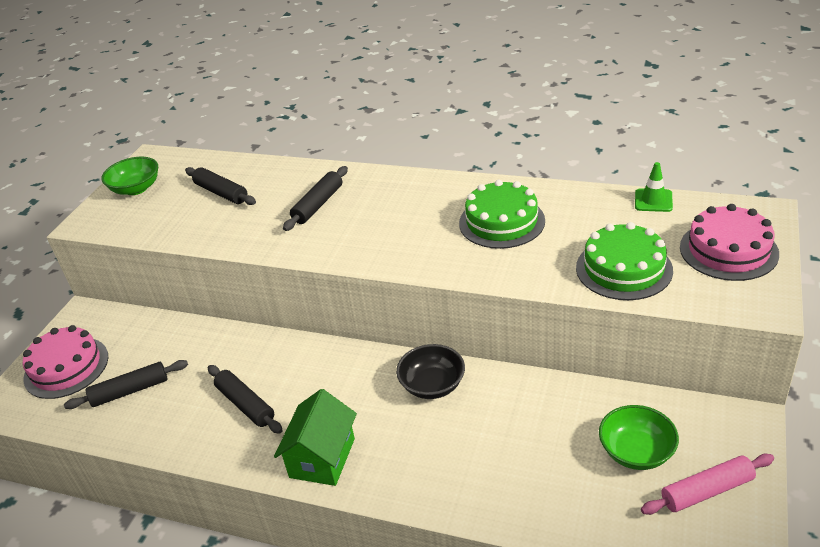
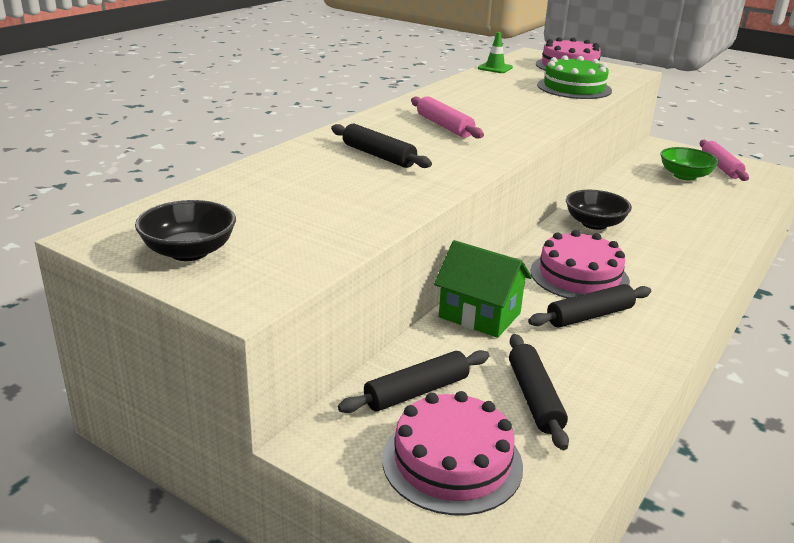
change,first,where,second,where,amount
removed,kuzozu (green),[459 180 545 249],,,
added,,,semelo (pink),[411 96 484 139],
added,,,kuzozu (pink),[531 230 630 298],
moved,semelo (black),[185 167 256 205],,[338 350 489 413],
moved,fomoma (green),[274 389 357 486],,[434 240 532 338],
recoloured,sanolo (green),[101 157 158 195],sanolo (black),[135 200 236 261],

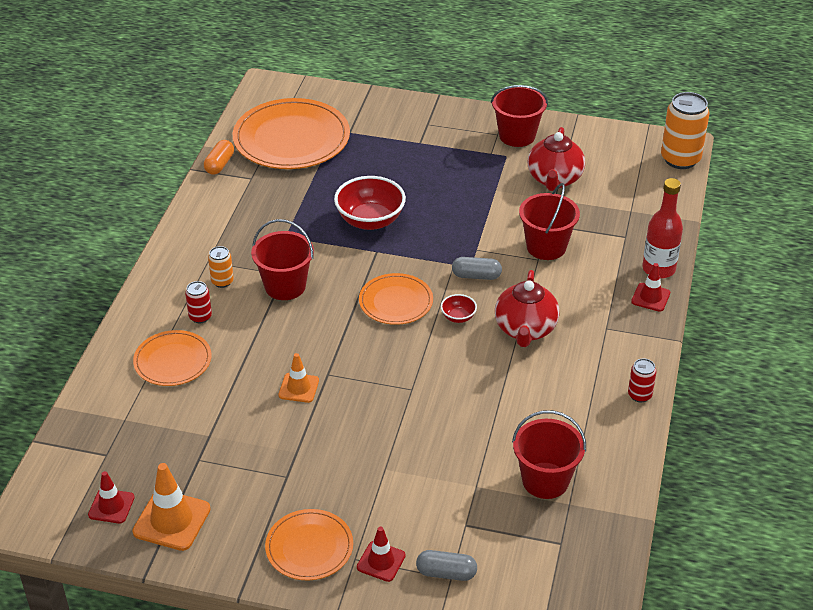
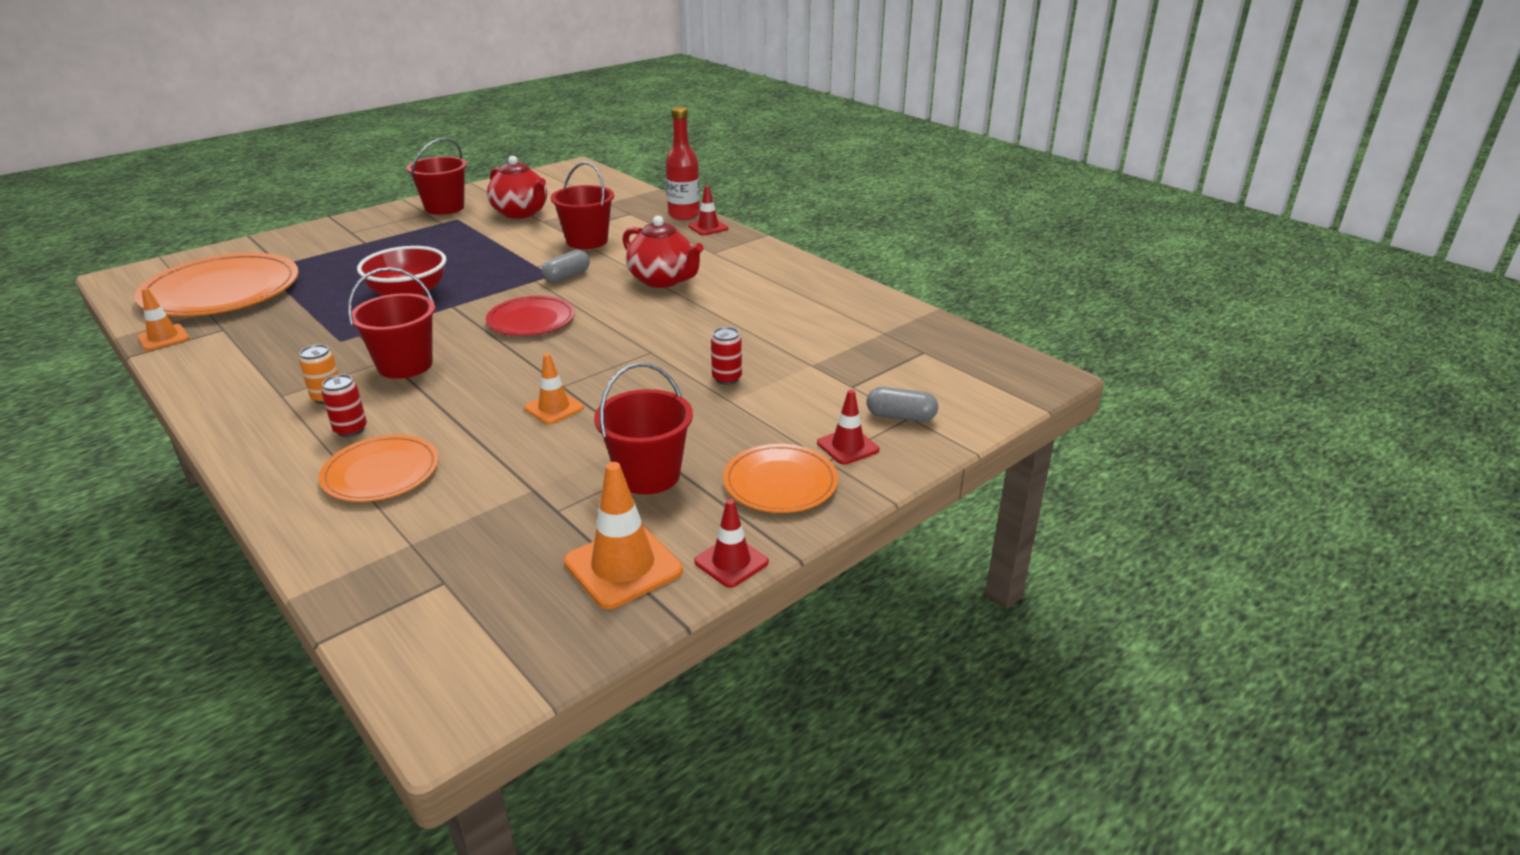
change,first,where,second,where,amount
removed,sanolo (red),[441 294 477 323],,,
removed,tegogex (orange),[661 92 709 169],,,
moved,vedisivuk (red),[88 471 135 523],,[694 499 769 588],
moved,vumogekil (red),[512 410 586 499],,[594 363 693 495],
moved,tegogex (red),[628 359 656 402],,[711 327 742 385],
replaced,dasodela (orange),[204 140 234 175],vedisivuk (orange),[138 288 189 351],
recoloured,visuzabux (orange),[359 273 433 325],visuzabux (red),[486 296 575 336],
turned,dasodela (grey),[416 550 477 581],,[867 387 938 422],60 degrees clockwise

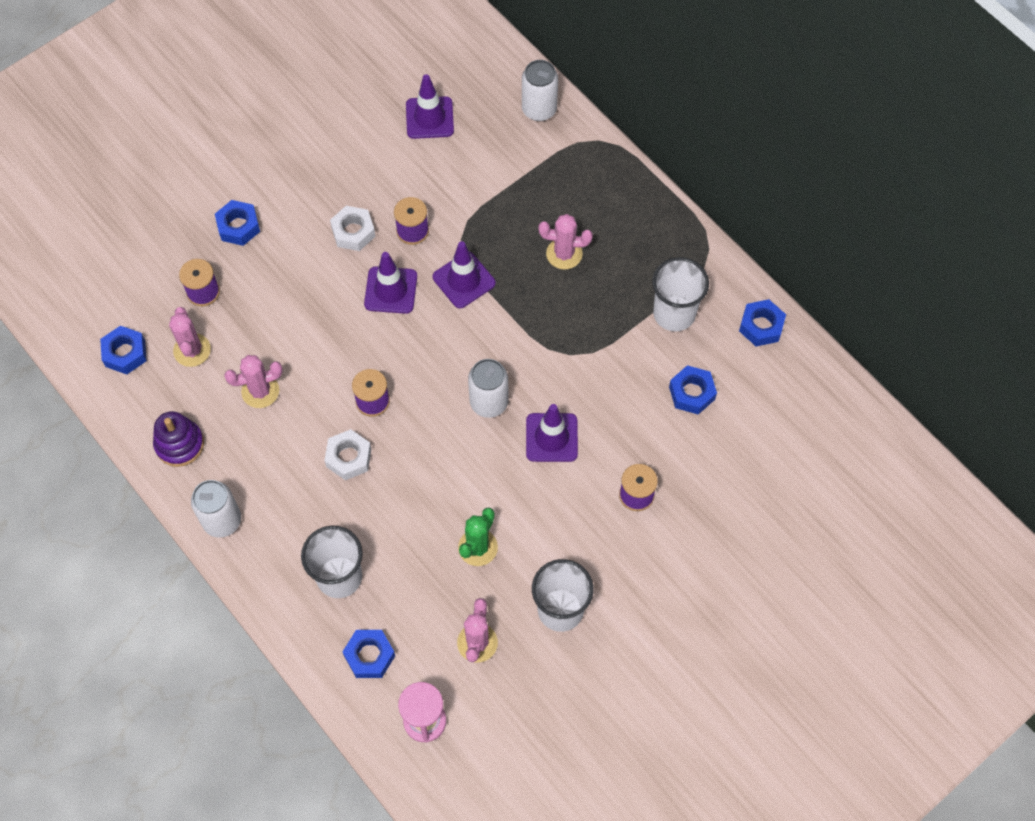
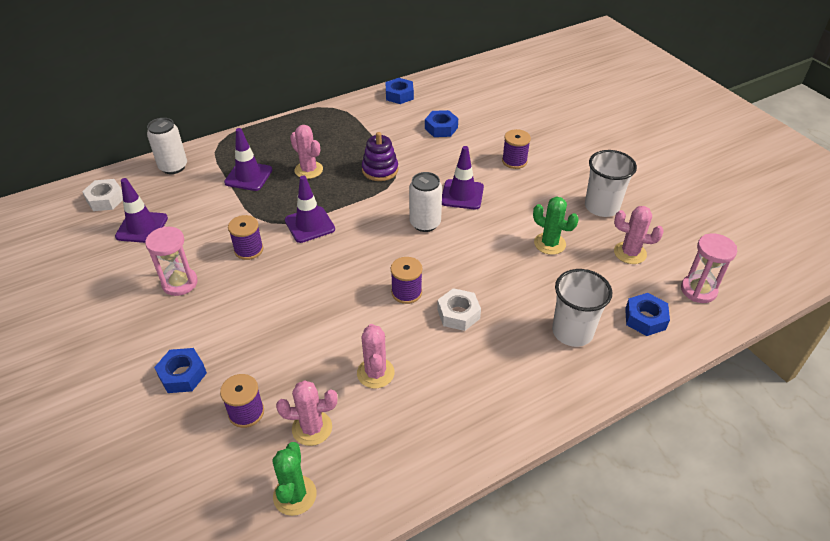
change,first,where,second,where,amount
removed,tegogex (white),[191 480 241 538],,,
removed,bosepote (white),[652 257 709 331],,,
added,,,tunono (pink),[145 226 198 296],
moved,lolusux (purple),[153 411 204 467],,[362 132 398 181],
moved,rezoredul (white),[330 206 376 251],,[82 179 123 211],
moved,vedisivuk (purple),[364 252 417 314],,[224 128 272 191],
replaced,rezoredul (blue),[100 326 147 375],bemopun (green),[272 442 317 516],
turned,bemopun (pink),[539 214 593 269],,[290 125 323 179],60 degrees counterclockwise

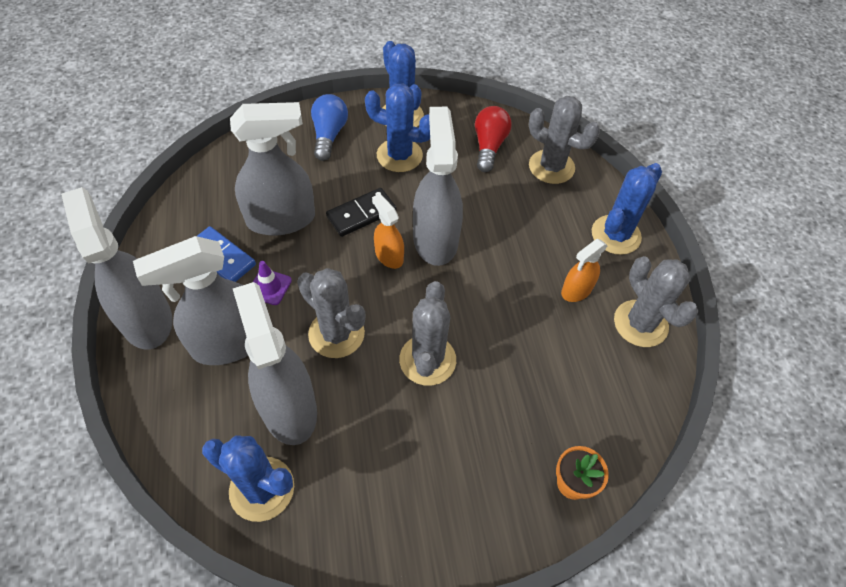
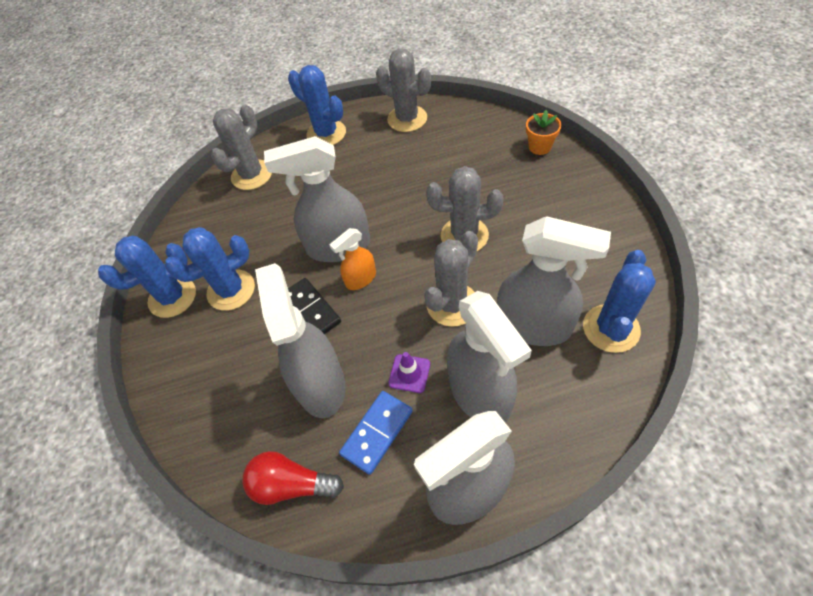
change,first,where,second,where,amount
removed,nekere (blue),[311 94 348 161],,,
removed,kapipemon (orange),[561 239 608 302],,,
moved,nekere (red),[475 106 512 172],,[242 451 344 505],
turned,kapipemon (grey),[233 282 317 445],,[497 216 611 346],135 degrees counterclockwise
turned,bemopun (blue),[365 84 430 172],,[165 227 255 311],45 degrees clockwise
turned,bemopun (grey),[614 256 698 347],,[376 49 431 132],60 degrees clockwise

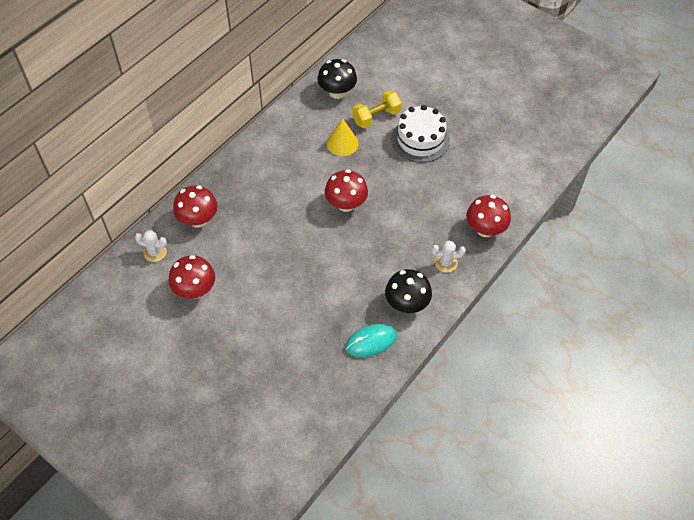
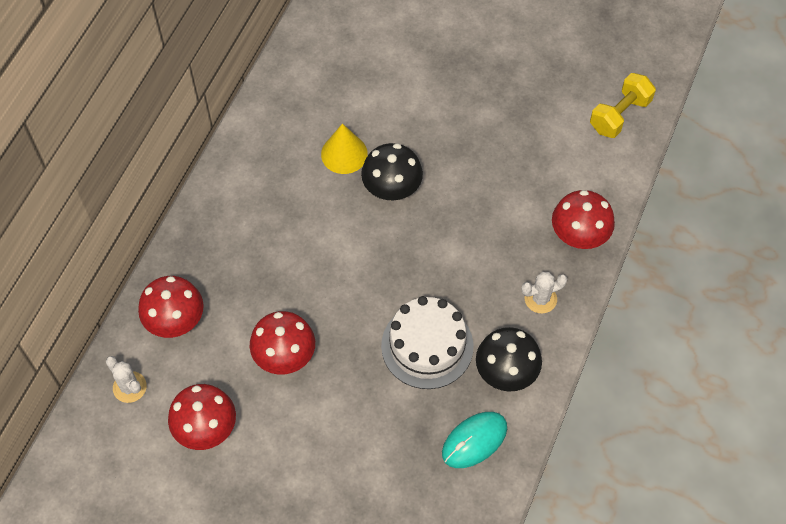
change,first,where,second,where,amount
moved,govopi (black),[317 59 357 99],,[361 143 423 201],
moved,govopi (red),[325 169 368 212],,[250 311 315 374],
moved,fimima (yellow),[353 90 402 128],,[590 73 656 138],
moved,kuzozu (white),[392 105 450 163],,[381 296 473 389],
turned,bemopun (white),[135 230 167 262],,[106 356 147 403],45 degrees clockwise

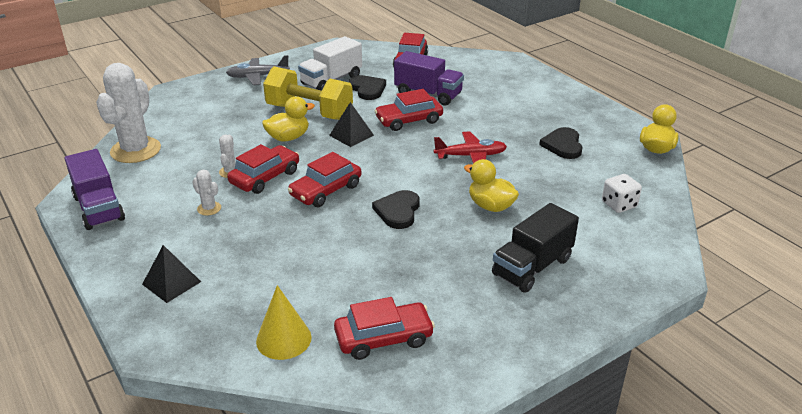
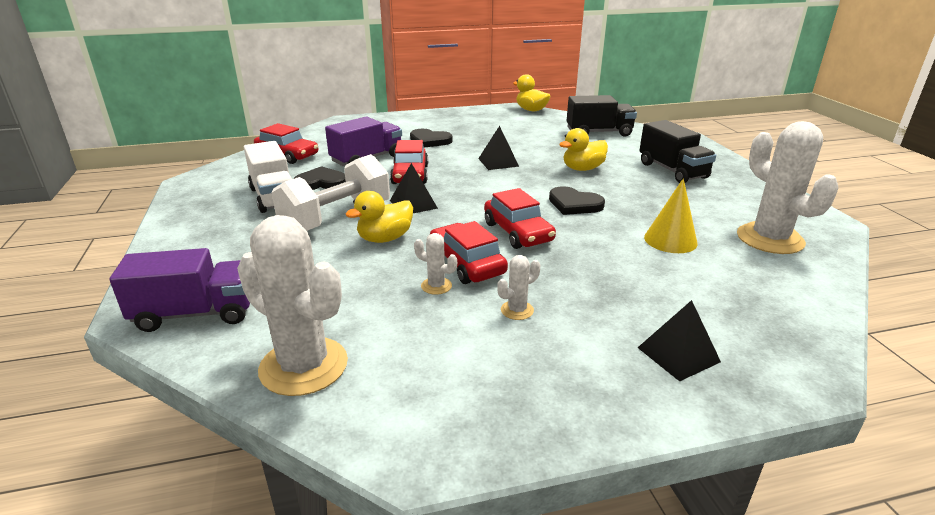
change,first,where,second,where,amount
removed,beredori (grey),[226 55 290 85],,,
moved,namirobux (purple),[65 149 125 230],,[109 248 250 332],
moved,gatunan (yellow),[256 285 312 360],,[644 178 697 253],
moved,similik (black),[539 127 582 159],,[410 129 453 147],
replaced,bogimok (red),[334 297 435 360],bemopun (white),[737 121 838 254],
replaced,beredori (red),[433 131 507 164],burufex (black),[478 126 519 170],
replaced,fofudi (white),[602 174 642 213],namirobux (black),[567 95 637 137],
recoloured,fimima (yellow),[263 66 353 120],fimima (white),[272 154 390 231],
turned,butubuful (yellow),[262 96 315 142],,[346 191 413 243],120 degrees counterclockwise

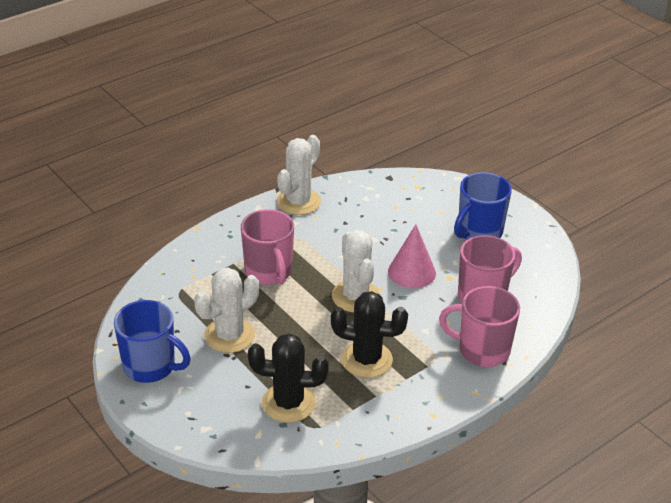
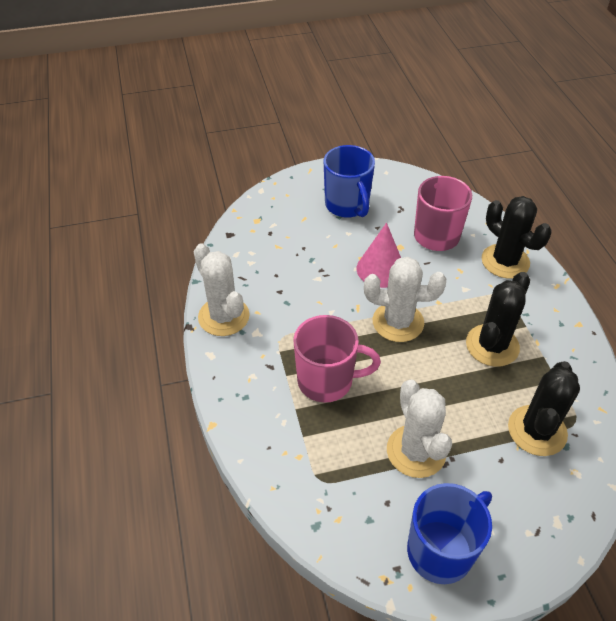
change,first,where,second,where,amount
replaced,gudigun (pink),[439 286 520 367],bemopun (black),[482 196 552 278],

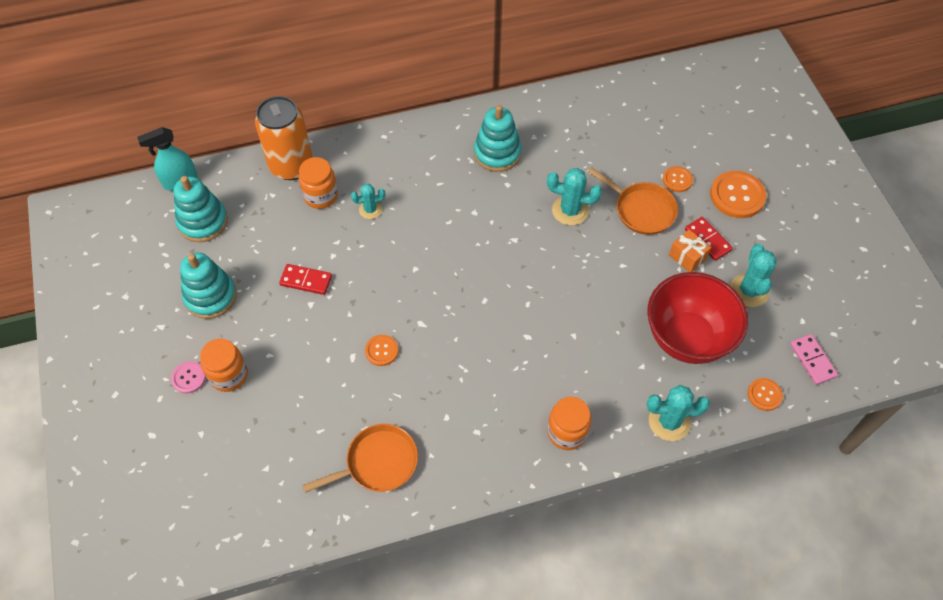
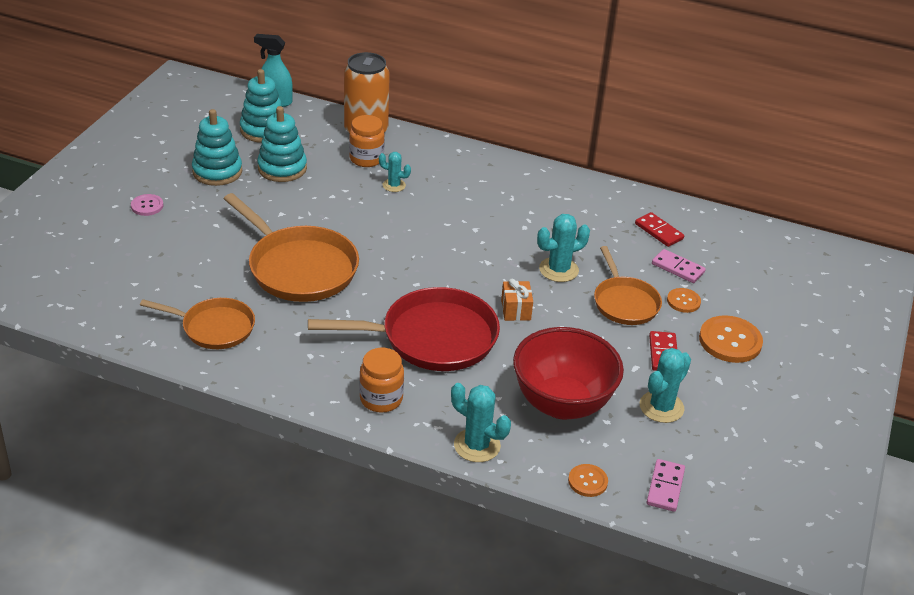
change,first,where,second,where,amount
removed,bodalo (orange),[200 339 248 392],,,
added,,,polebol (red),[308 287 500 371],
added,,,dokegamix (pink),[652 249 706 283],
moved,dokegamix (red),[279 264 332 295],,[635 212 684 247],
moved,lolusux (turquoise),[474 105 522 172],,[257 106 307 182],
moved,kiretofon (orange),[669 230 711 272],,[501 279 533 321],
replaced,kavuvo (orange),[365 335 398 366],polebol (orange),[224 193 359 302],
turned,bemopun (turquoise),[547 168 602 226],,[537 214 590 282],75 degrees counterclockwise

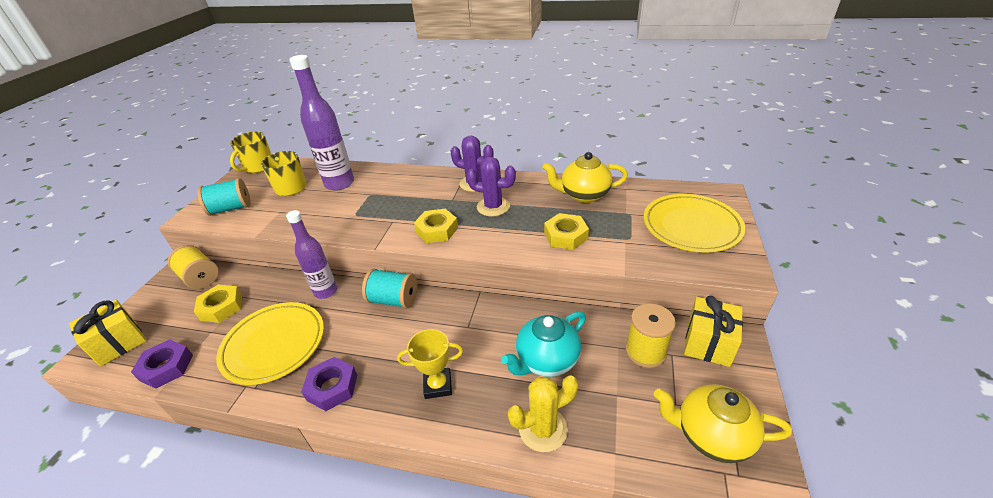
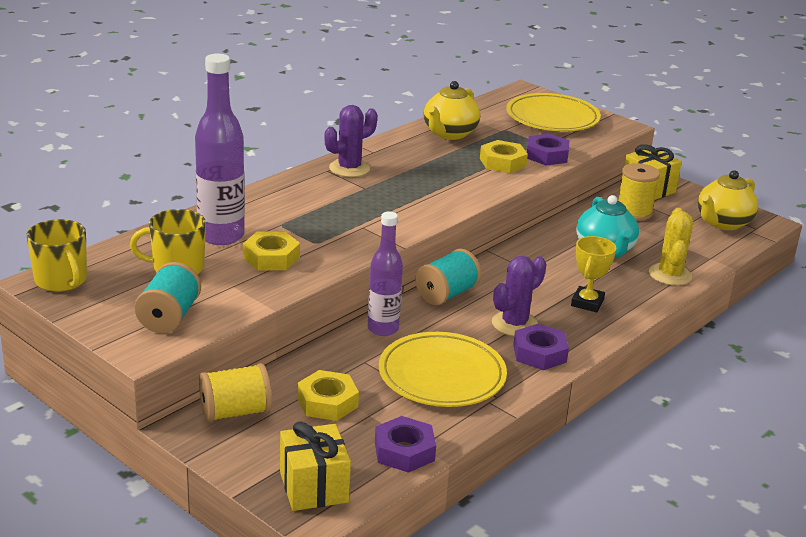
change,first,where,second,where,amount
added,,,rezoredul (purple),[527 134 569 165],
moved,rezoredul (yellow),[414 209 458 243],,[243 231 300 271],
moved,bemopun (purple),[466 157 516 217],,[492 256 546 336],

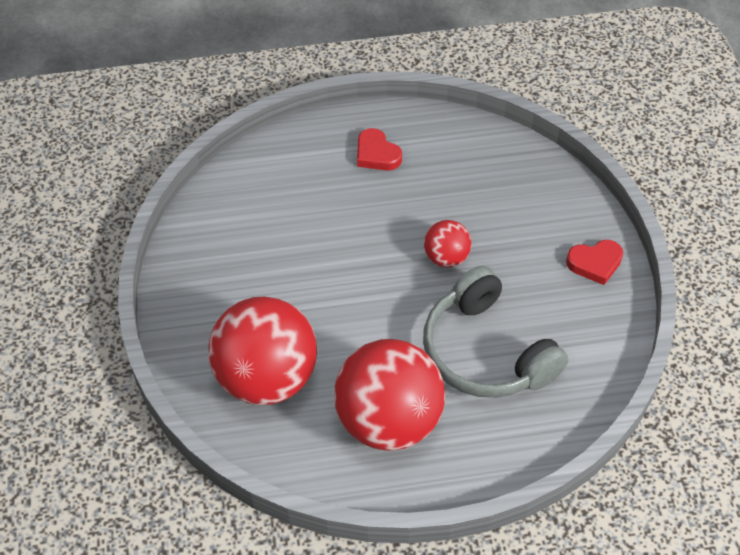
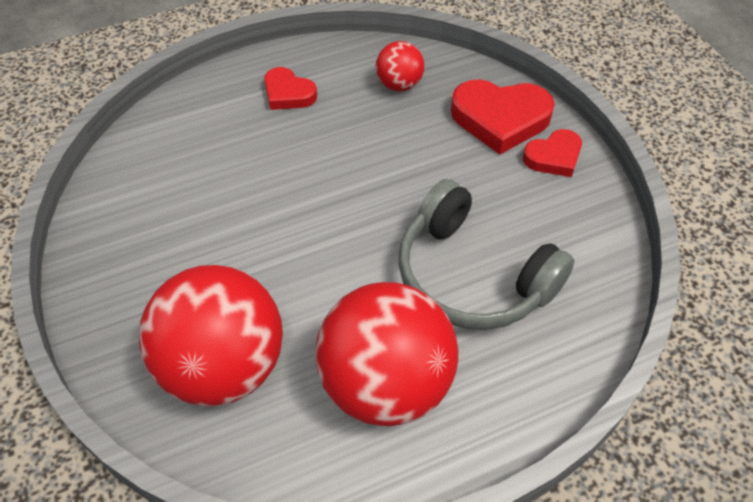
change,first,where,second,where,amount
added,,,similik (red),[451 79 555 155],
moved,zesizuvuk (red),[424 220 471 267],,[376 41 425 91],

